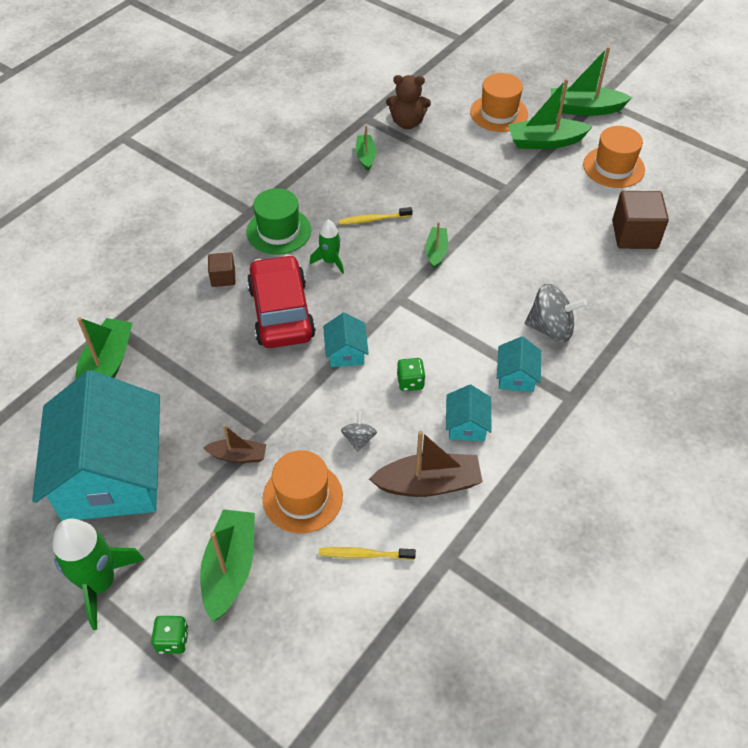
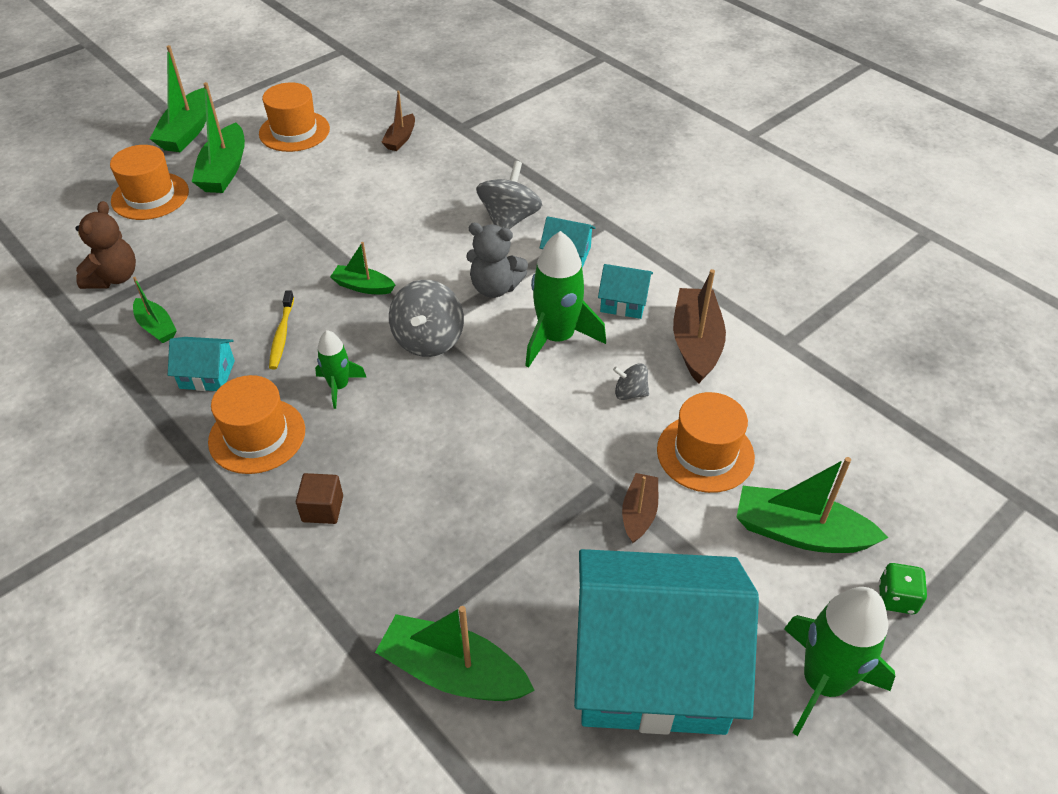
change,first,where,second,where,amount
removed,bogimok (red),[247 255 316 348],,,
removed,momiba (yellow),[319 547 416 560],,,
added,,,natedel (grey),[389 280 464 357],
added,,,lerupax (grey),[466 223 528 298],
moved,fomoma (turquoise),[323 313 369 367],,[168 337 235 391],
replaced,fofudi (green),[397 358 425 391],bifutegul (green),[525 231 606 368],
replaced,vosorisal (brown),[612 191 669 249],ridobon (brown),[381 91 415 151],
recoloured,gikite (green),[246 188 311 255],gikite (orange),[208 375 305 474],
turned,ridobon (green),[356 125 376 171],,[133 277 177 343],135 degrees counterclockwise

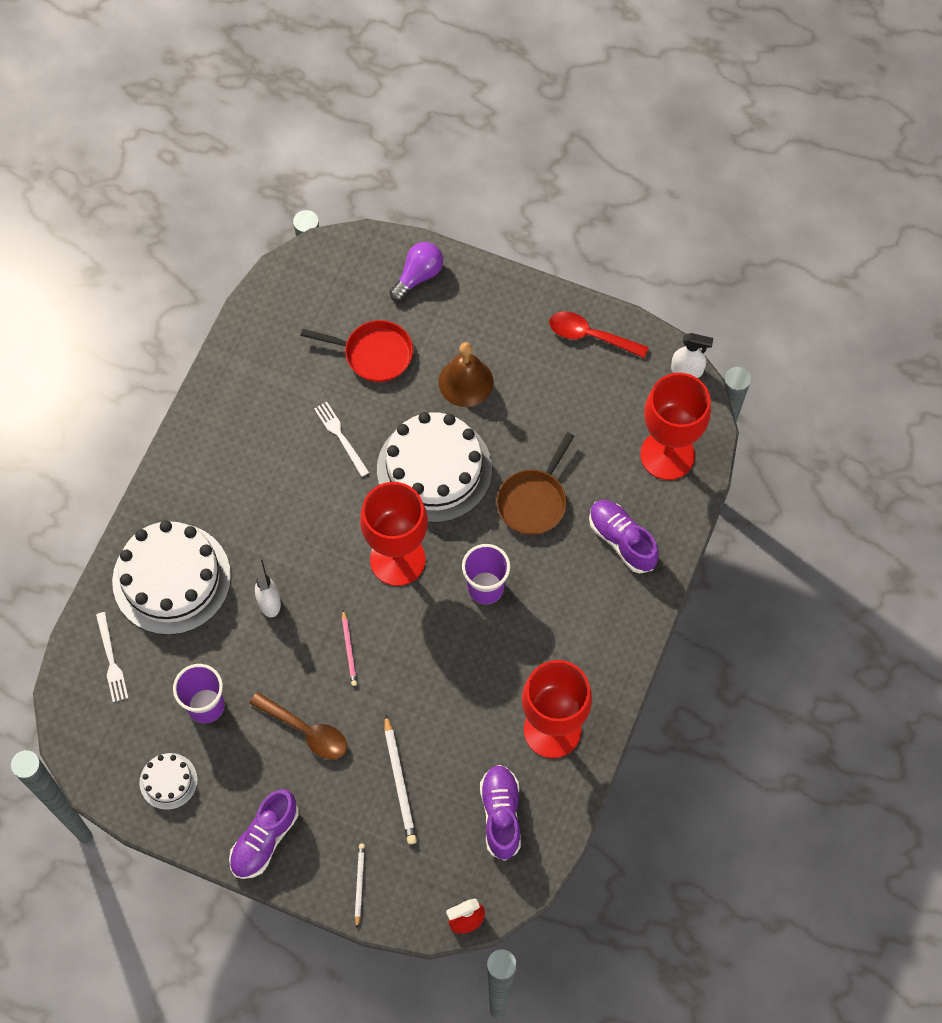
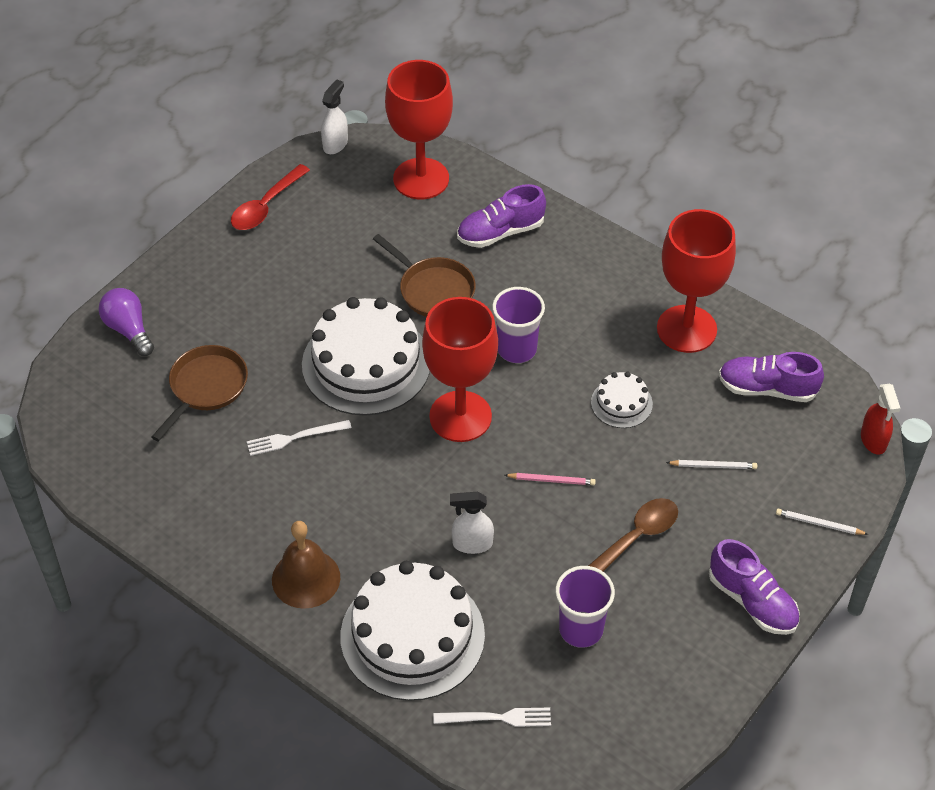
change,first,where,second,where,amount
moved,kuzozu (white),[139 753 198 810],,[591 372 653 428],
moved,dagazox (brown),[439 342 494 407],,[272 521 340 609],
recoloured,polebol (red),[300 320 413 382],polebol (brown),[151 345 248 441],
resized,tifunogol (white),[384 714 417 844],,[666 460 757 469],x0.61

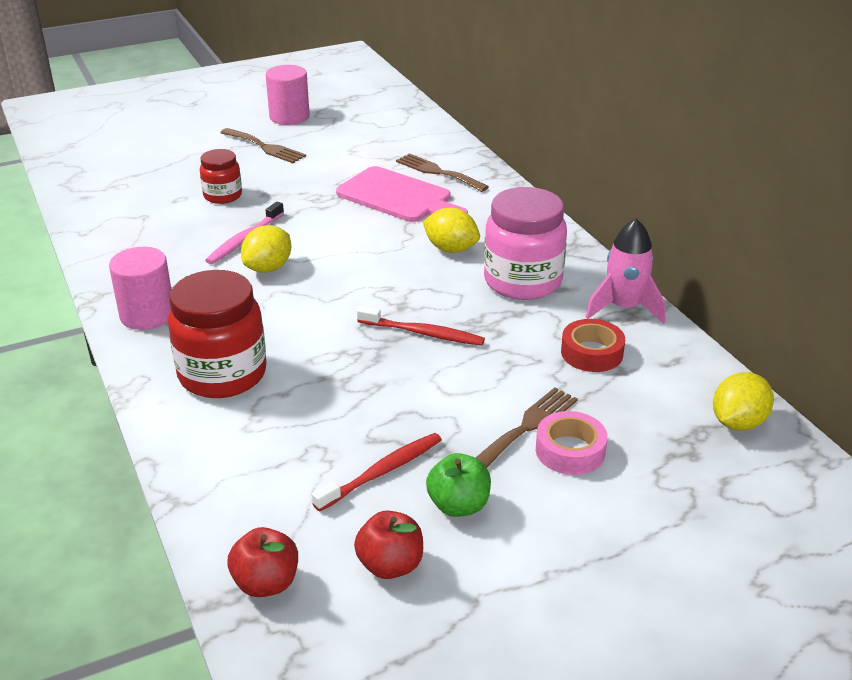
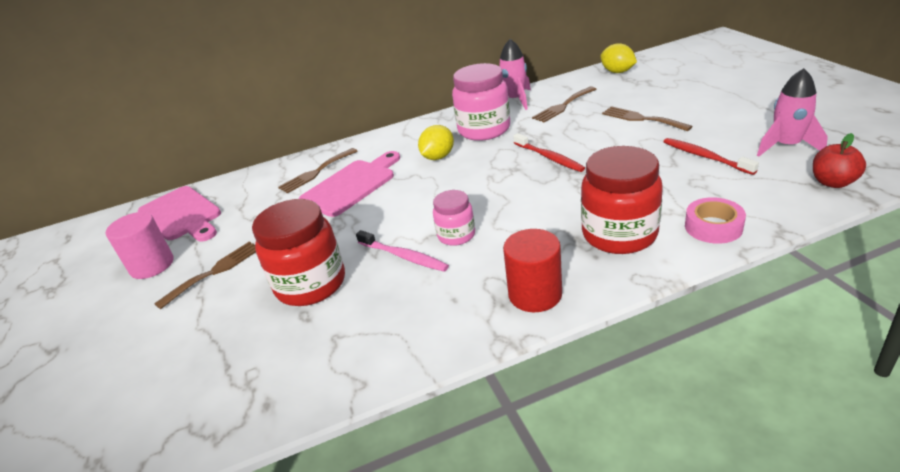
change,first,where,second,where,amount
removed,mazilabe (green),[426 453 491 517],,,
added,,,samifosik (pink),[138 186 221 242],
moved,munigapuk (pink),[536 411 608 475],,[685 197 746 244],
replaced,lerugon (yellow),[241 225 291 273],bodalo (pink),[433 190 475 246],
replaced,mazilabe (red),[354 511 423 579],bifutegul (pink),[757 68 828 156],
replaced,munigapuk (red),[561 319 625 372],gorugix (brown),[532 87 596 122],
recoloured,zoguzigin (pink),[109 247 171 330],zoguzigin (red),[503 229 562 312],
turned,momiba (red),[357 306 485 346],,[513 133 585 172],120 degrees clockwise
resized,bodalo (red),[200 149 242 204],,[252 199 345 306],x1.79

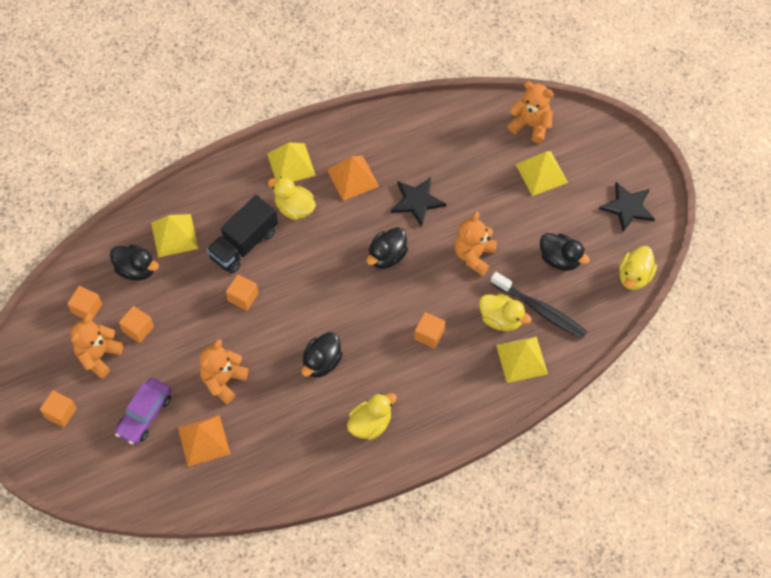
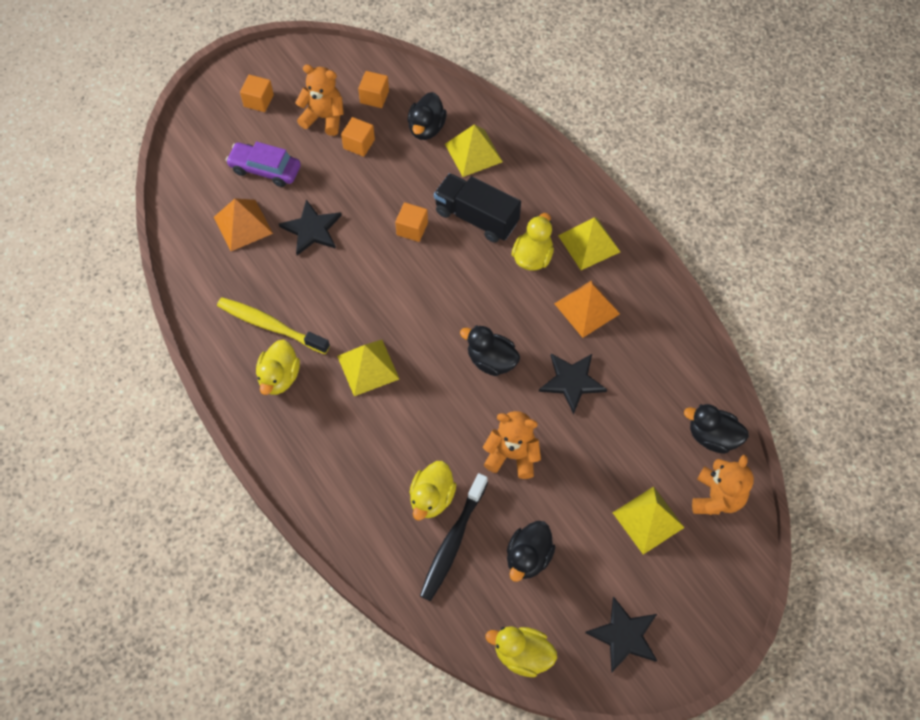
change,first,where,second,where,amount
removed,vosorisal (orange),[414 312 445 349],,,
added,,,momiba (yellow),[217 297 330 354],
moved,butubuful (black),[301 332 343 377],,[684 404 749 454],
moved,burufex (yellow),[496 336 548 383],,[337 340 399 396],
replaced,lerupax (orange),[200 339 249 404],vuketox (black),[279 200 342 255],
turned,butubuful (yellow),[347 393 397 440],,[256 339 300 395],60 degrees clockwise

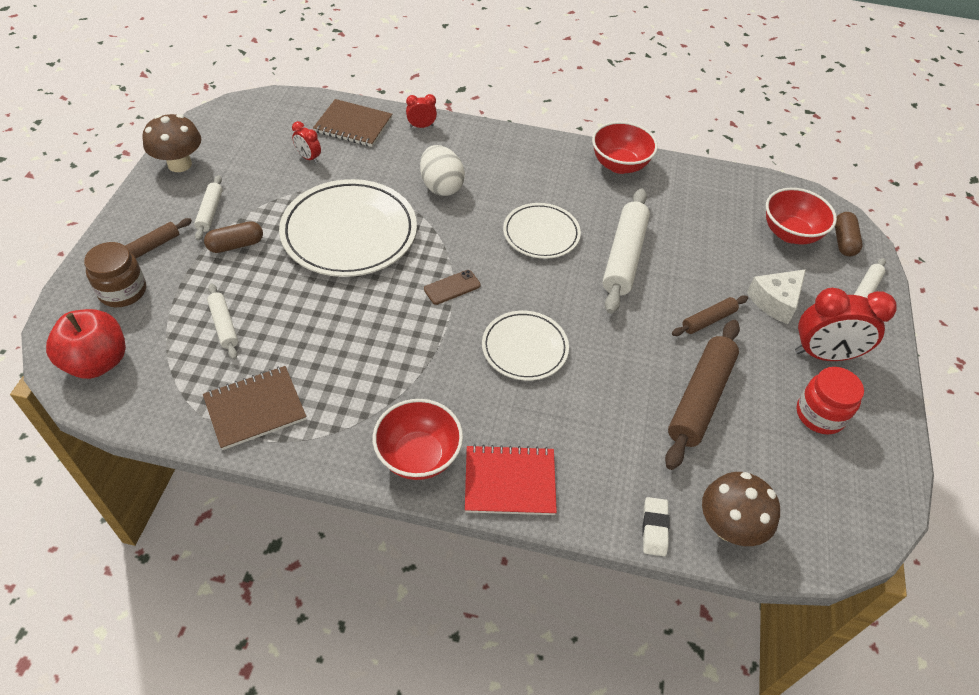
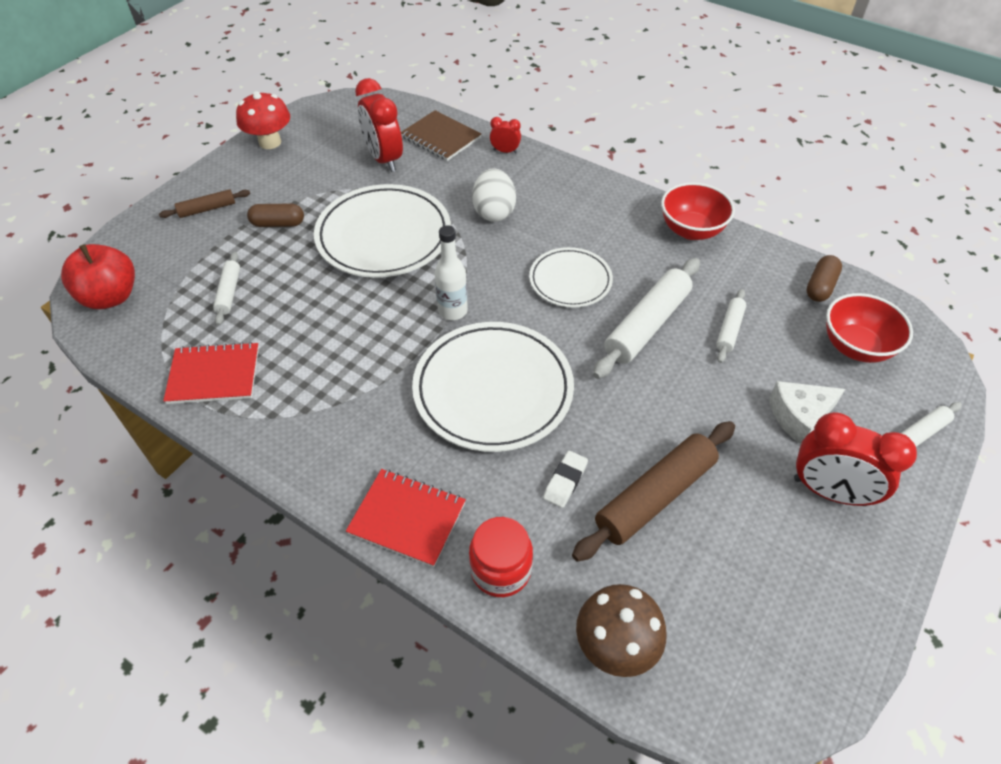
change,first,where,second,where,amount
removed,bodalo (brown),[84 242 146 307],,,
removed,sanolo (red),[373 399 463 480],,,
removed,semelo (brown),[672 295 748 336],,,
moved,semelo (white),[194 175 223 241],,[716 289 746 363],
moved,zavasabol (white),[642 497 669 556],,[543 451 588 508],
moved,bodalo (red),[796 367 864 435],,[469 517 533 597],
moved,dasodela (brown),[835 212 862 256],,[806 255 842 302],
replaced,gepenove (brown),[424 270 481 305],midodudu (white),[435 225 468 320],
recoloured,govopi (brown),[142 114 201 172],govopi (red),[236 91 290 149],
recoloured,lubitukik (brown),[203 366 307 450],lubitukik (red),[163 342 259 404],
resized,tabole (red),[292 121 321 163],,[355 78 403 172],x2.04
resized,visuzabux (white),[482 311 569 381],,[412 322 574 452],x1.71

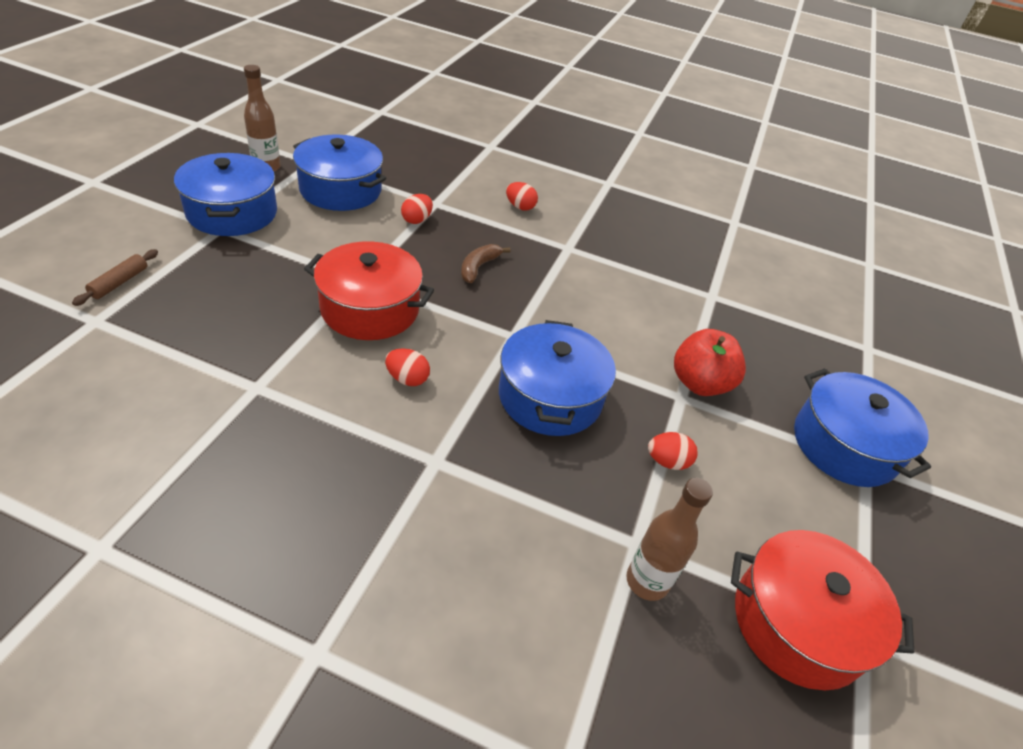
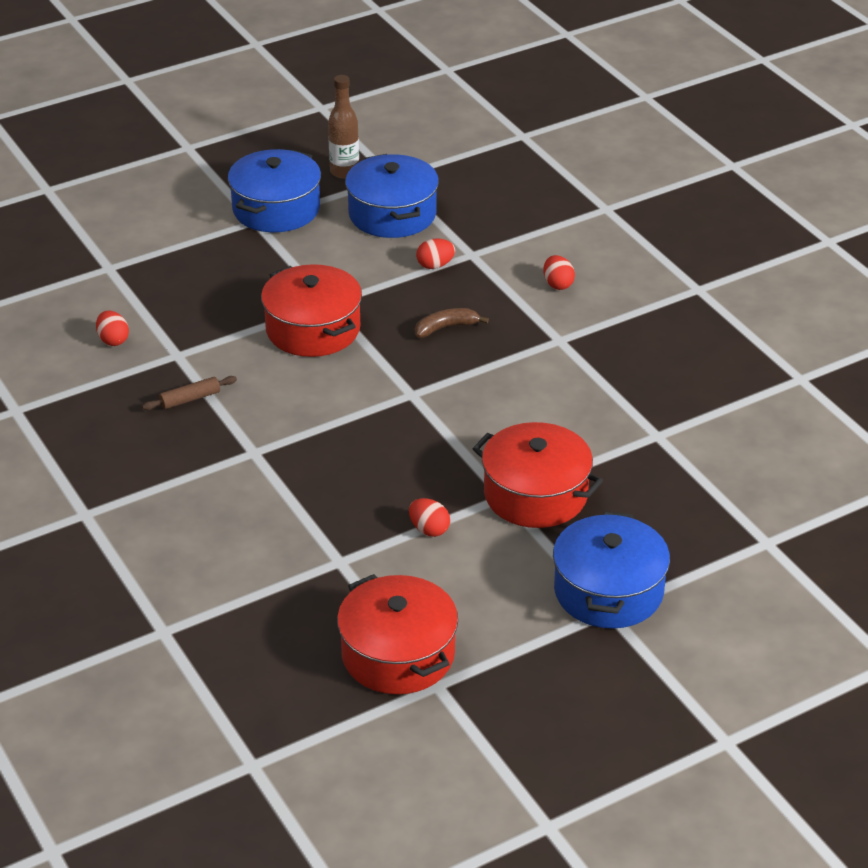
change,first,where,second,where,amount
removed,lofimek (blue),[499 320 616 436],,,
removed,midodudu (brown),[626 478 713 601],,,
moved,semelo (brown),[72 249 158 306],,[142 376 237 410],
moved,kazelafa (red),[385 349 430 386],,[96 311 129 346],
replaced,mazilabe (red),[674 329 746 396],lofimek (red),[473 422 603 528],

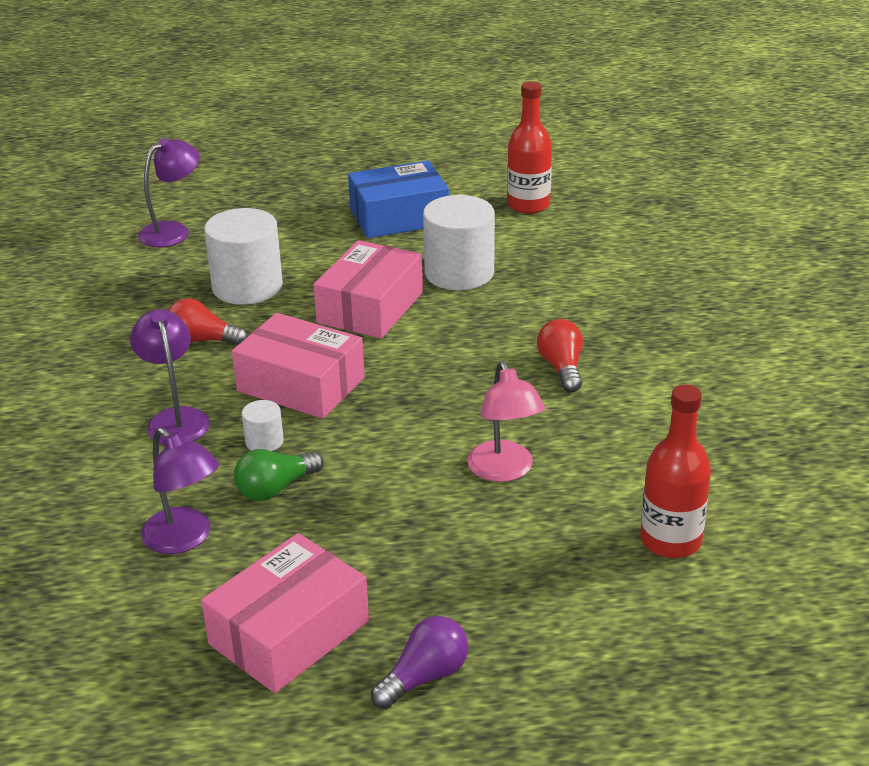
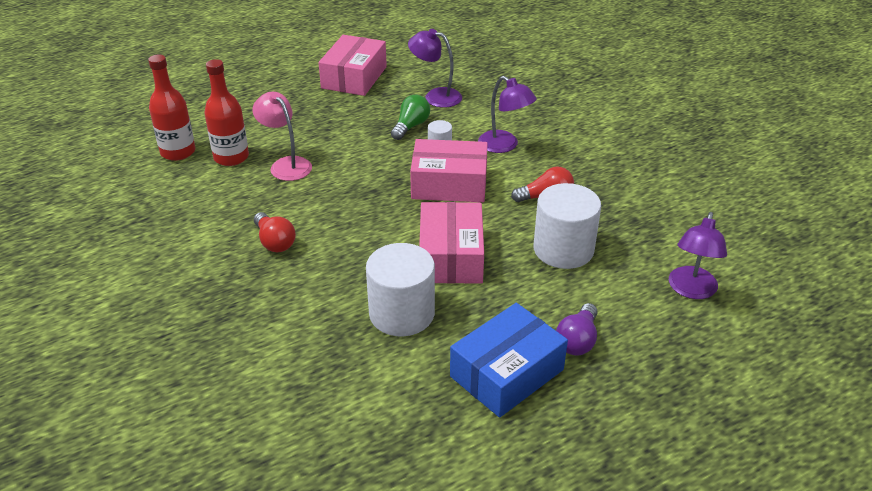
change,first,where,second,where,amount
moved,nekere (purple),[371 616 468 709],,[556 303 597 355],
moved,midodudu (red),[507 81 552 214],,[204 59 249 166],

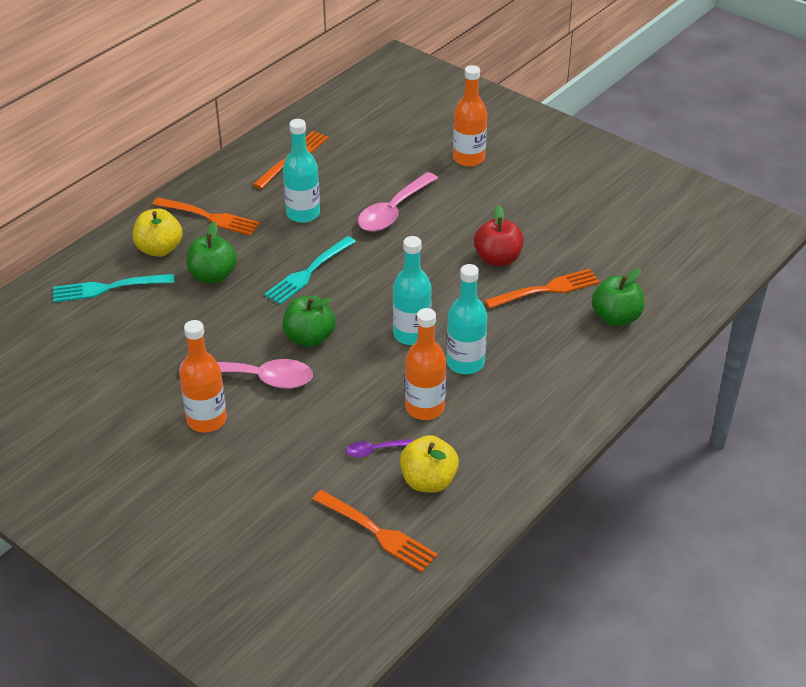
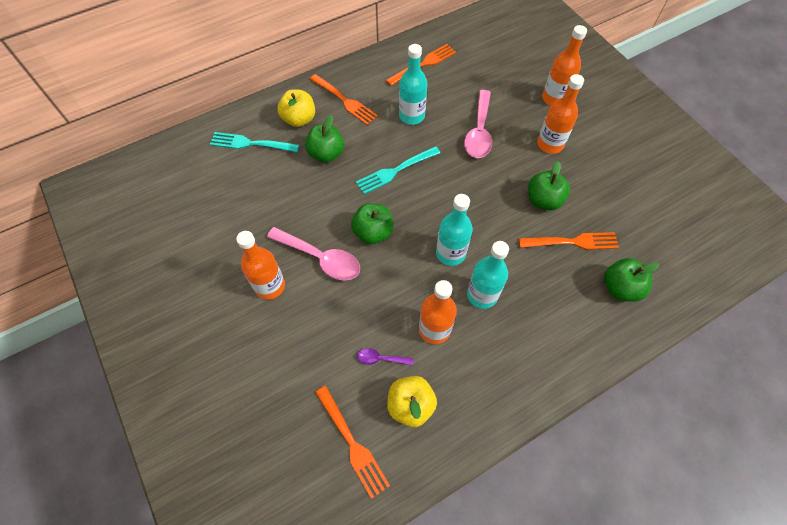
change,first,where,second,where,amount
added,,,midodudu (orange),[537 74 584 154],
recoloured,mazilabe (red),[474 205 524 266],mazilabe (green),[528 161 570 211],
turned,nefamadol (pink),[358 172 438 231],,[464 90 492 158],45 degrees counterclockwise

